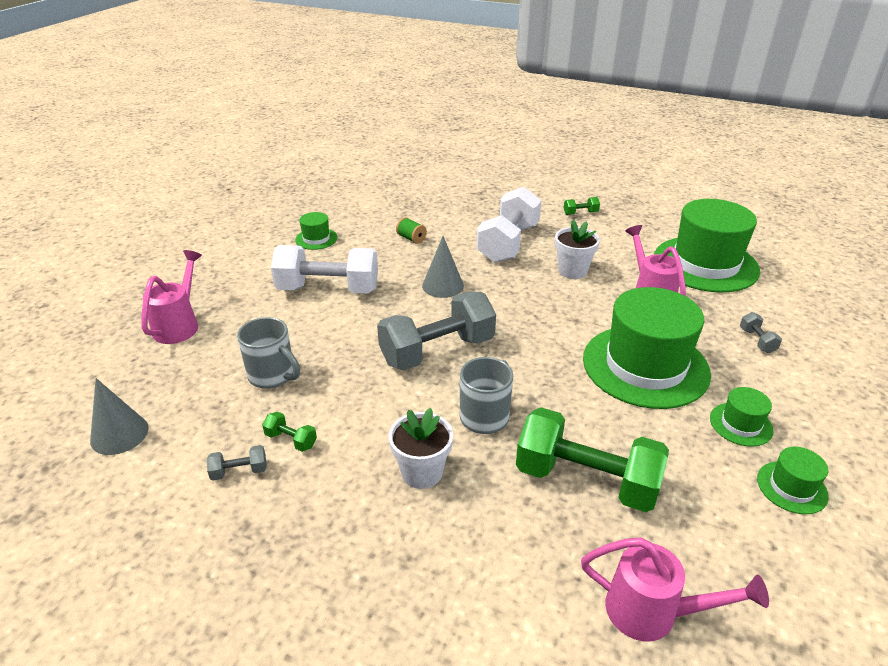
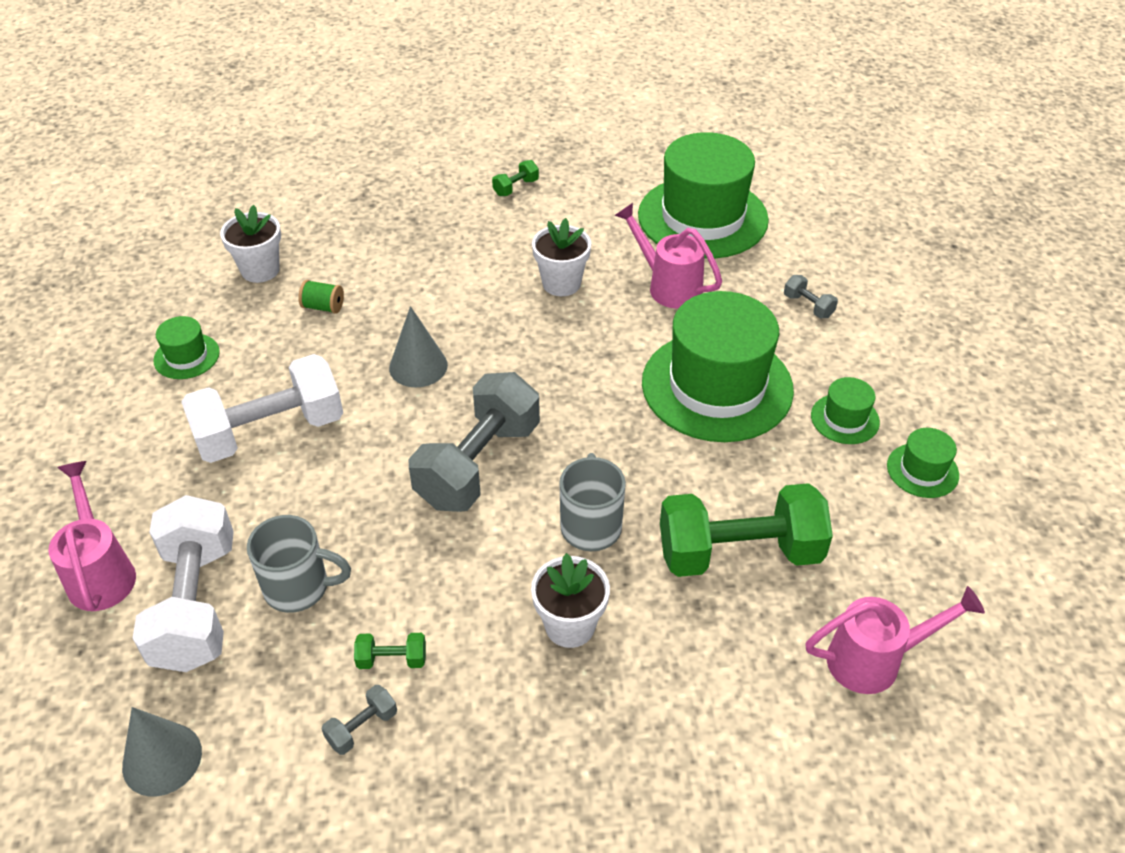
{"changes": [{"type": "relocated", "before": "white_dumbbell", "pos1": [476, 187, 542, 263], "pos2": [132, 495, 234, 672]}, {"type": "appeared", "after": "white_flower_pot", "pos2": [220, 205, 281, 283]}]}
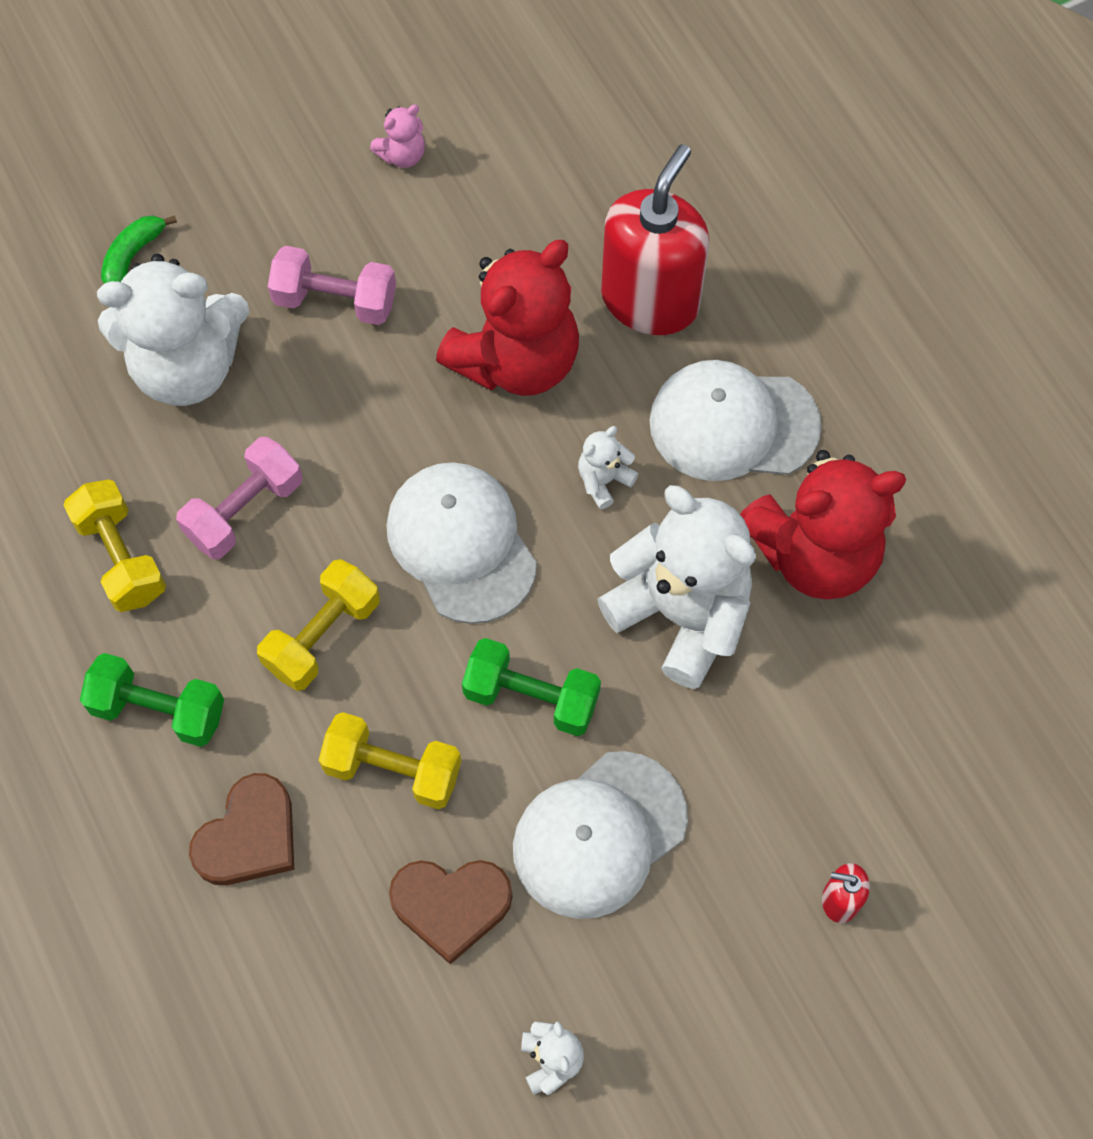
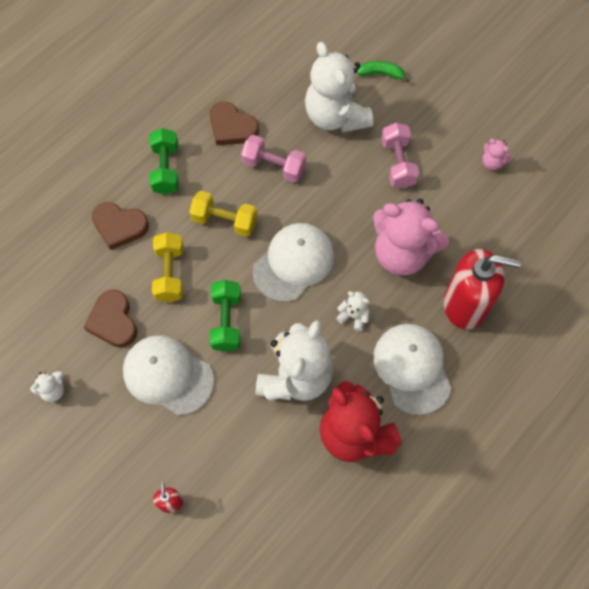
{"changes": [{"type": "colour", "before": "red_teddy_bear", "after": "pink_teddy_bear", "pos1": [436, 240, 579, 396], "pos2": [373, 199, 449, 275]}, {"type": "exchanged", "before": "yellow_dumbbell", "after": "brown_heart", "pos1": [64, 479, 166, 612], "pos2": [210, 102, 259, 146]}]}
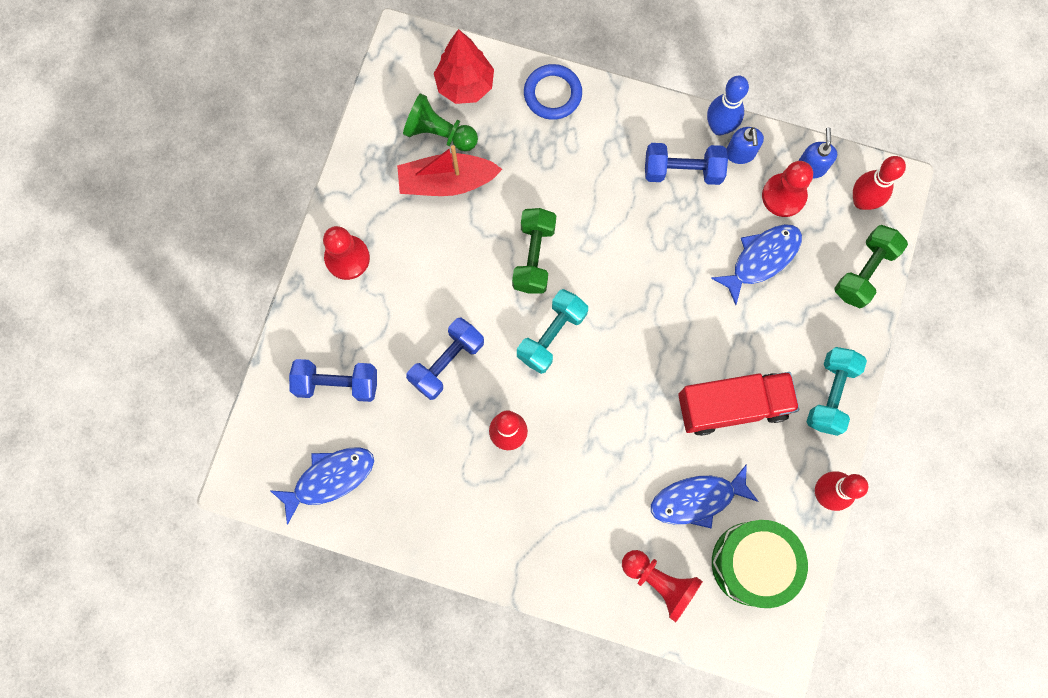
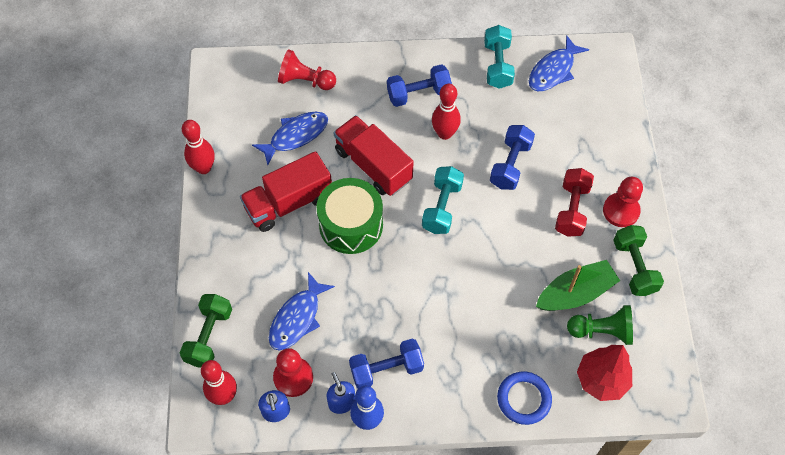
{"changes": [{"type": "colour", "before": "red_boat", "after": "green_boat", "pos1": [397, 145, 502, 196], "pos2": [536, 260, 620, 311]}, {"type": "relocated", "before": "green_dumbbell", "pos1": [512, 208, 556, 294], "pos2": [613, 225, 664, 296]}, {"type": "relocated", "before": "turquoise_dumbbell", "pos1": [807, 347, 867, 436], "pos2": [484, 25, 515, 89]}, {"type": "relocated", "before": "blue_dumbbell", "pos1": [289, 359, 377, 402], "pos2": [387, 64, 452, 107]}, {"type": "relocated", "before": "green_drum", "pos1": [712, 520, 808, 608], "pos2": [317, 178, 383, 254]}, {"type": "appeared", "after": "red_truck", "pos2": [333, 115, 414, 196]}, {"type": "appeared", "after": "red_dumbbell", "pos2": [555, 168, 594, 236]}]}
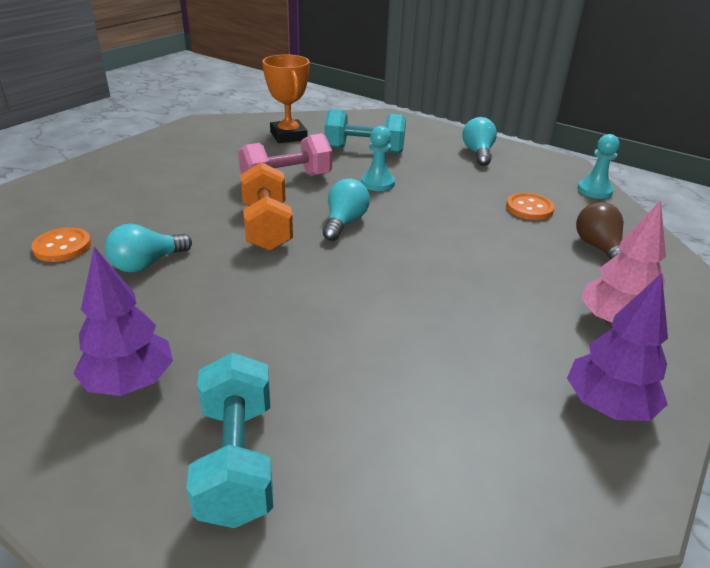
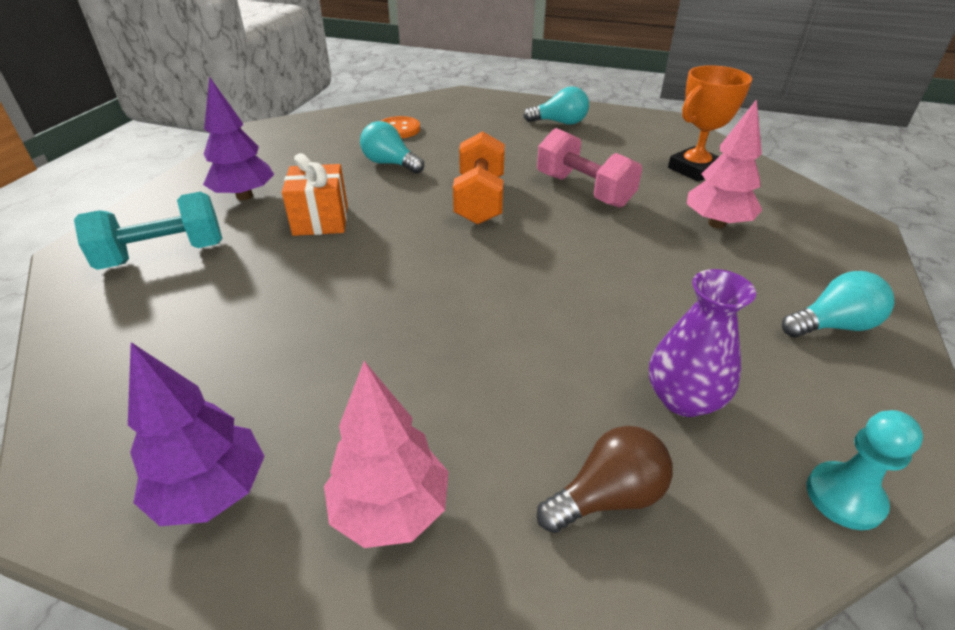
{"changes": [{"type": "exchanged", "before": "turquoise_dumbbell", "after": "pink_tree", "pos1": [324, 109, 406, 153], "pos2": [687, 99, 762, 229]}, {"type": "missing", "before": "turquoise_pawn", "pos1": [361, 126, 395, 191]}, {"type": "spun", "before": "orange_dumbbell", "pos1": [240, 162, 293, 251], "pos2": [453, 131, 505, 225], "turn": -60}, {"type": "relocated", "before": "turquoise_light_bulb", "pos1": [323, 178, 370, 241], "pos2": [523, 86, 589, 125]}, {"type": "exchanged", "before": "orange_button", "after": "purple_vase", "pos1": [506, 193, 555, 220], "pos2": [649, 269, 756, 417]}, {"type": "appeared", "after": "orange_gift", "pos2": [282, 153, 348, 236]}]}
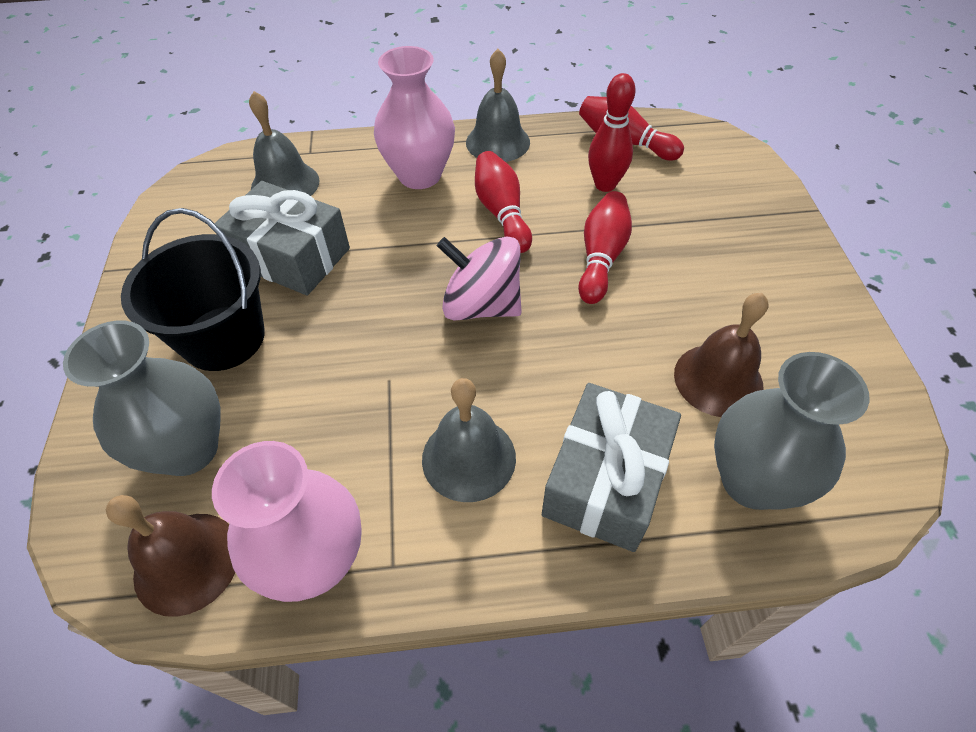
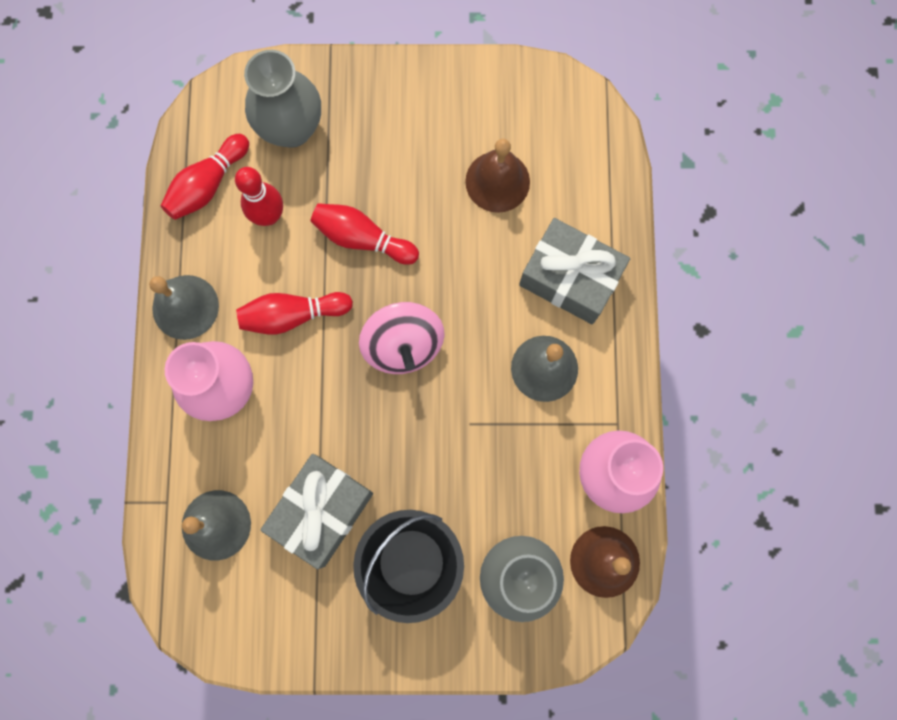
{"changes": [{"type": "spun", "before": "pink_spinning_top", "pos1": [437, 237, 522, 321], "pos2": [359, 302, 445, 374], "turn": -45}, {"type": "relocated", "before": "grey_vase", "pos1": [714, 352, 870, 510], "pos2": [244, 50, 321, 148]}]}
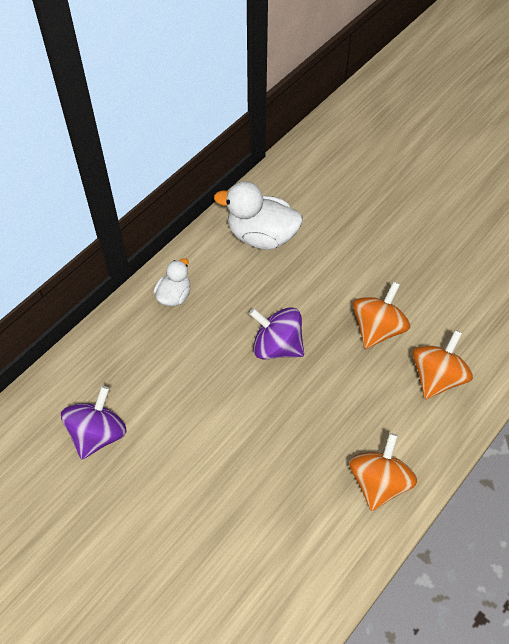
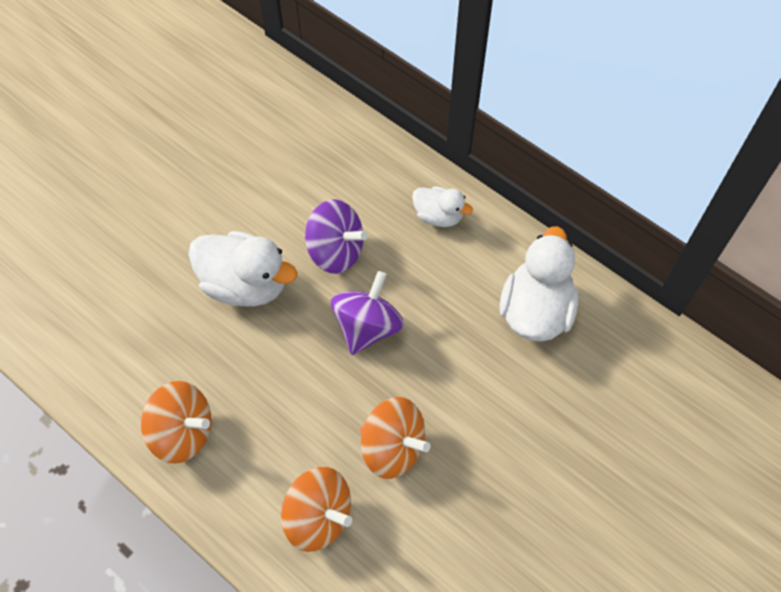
{"changes": [{"type": "relocated", "before": "purple_spinning_top", "pos1": [61, 386, 127, 460], "pos2": [305, 199, 368, 274]}, {"type": "appeared", "after": "white_duck", "pos2": [188, 231, 297, 307]}]}
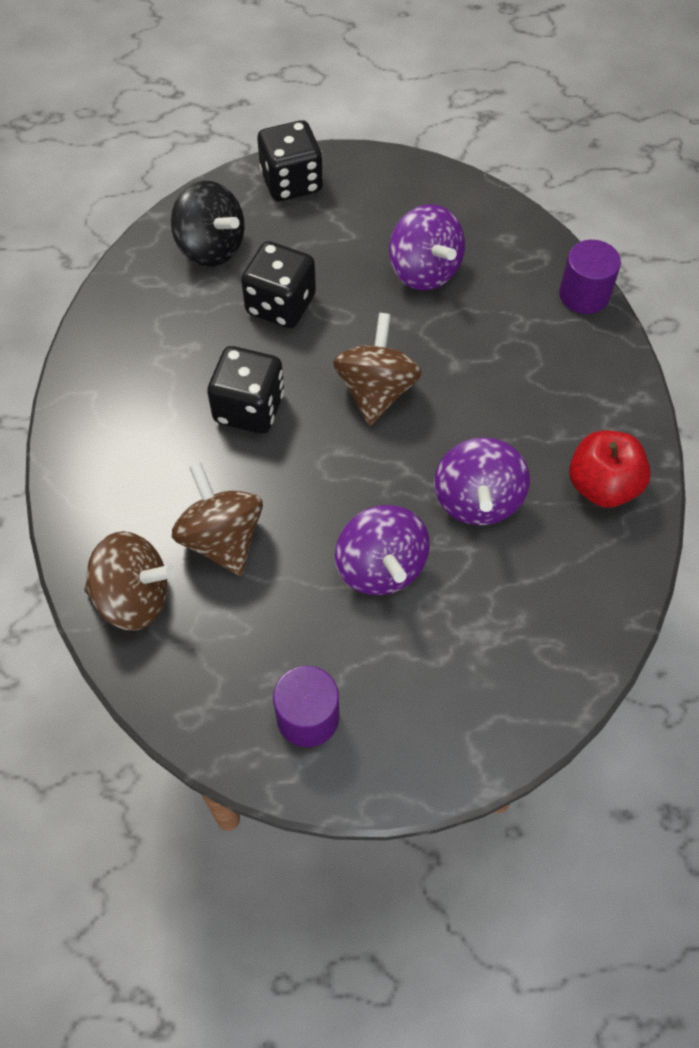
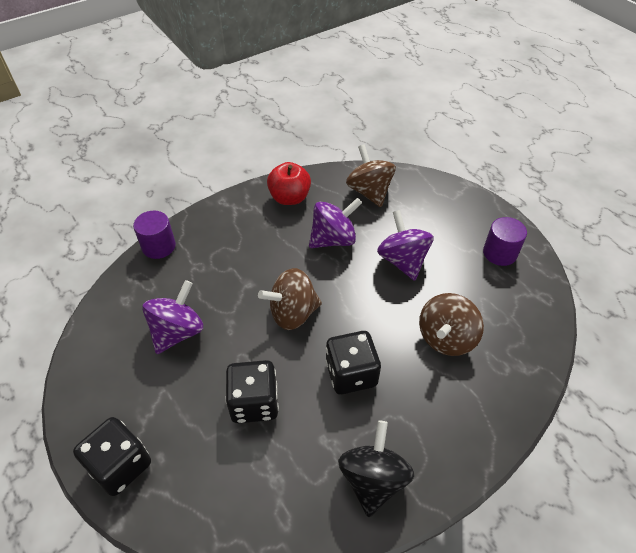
{"changes": [{"type": "relocated", "before": "black_spinning_top", "pos1": [171, 181, 245, 267], "pos2": [338, 420, 415, 517]}, {"type": "spun", "before": "purple_spinning_top", "pos1": [335, 505, 430, 595], "pos2": [377, 210, 434, 281], "turn": -60}, {"type": "relocated", "before": "brown_spinning_top", "pos1": [84, 531, 176, 631], "pos2": [346, 144, 396, 207]}]}
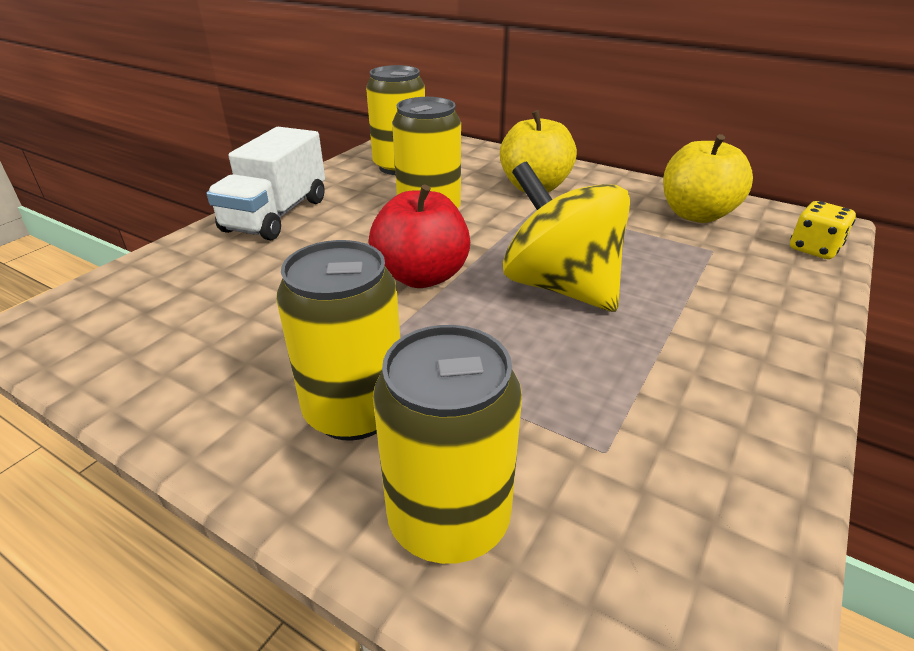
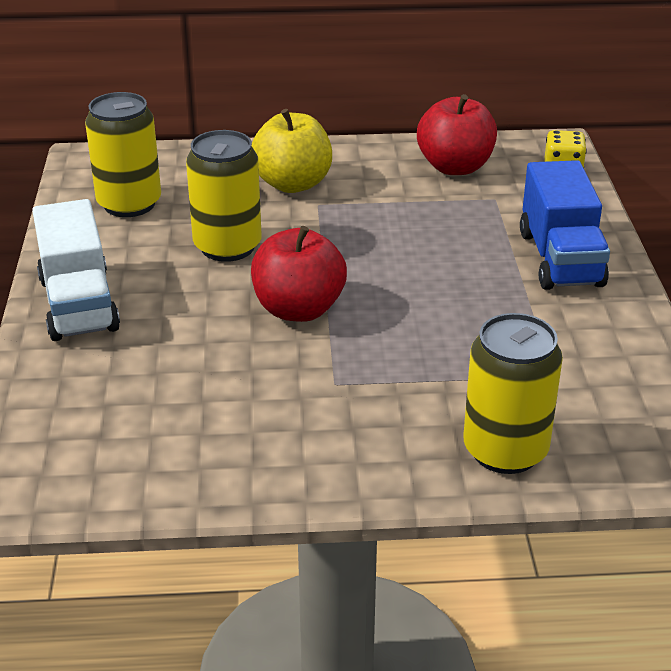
{"changes": [{"type": "colour", "before": "yellow_apple", "after": "red_apple", "pos1": [663, 134, 753, 223], "pos2": [417, 94, 497, 175]}, {"type": "missing", "before": "yellow_spinning_top", "pos1": [503, 162, 630, 312]}, {"type": "missing", "before": "yellow_can", "pos1": [276, 240, 400, 441]}, {"type": "appeared", "after": "blue_truck", "pos2": [520, 160, 610, 290]}]}
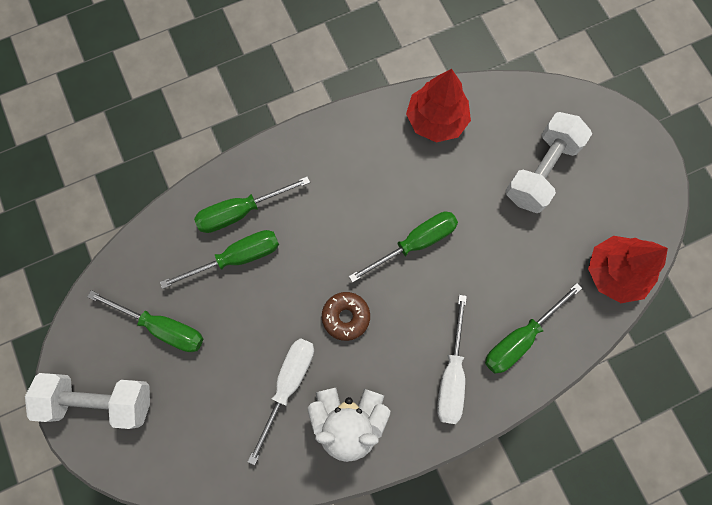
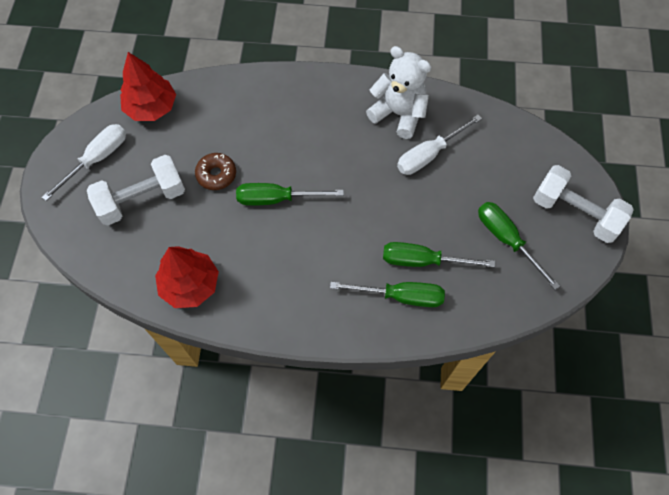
{"changes": [{"type": "missing", "before": "green_screwdriver", "pos1": [485, 283, 582, 374]}, {"type": "relocated", "before": "brown_donut", "pos1": [322, 292, 370, 341], "pos2": [195, 153, 236, 190]}, {"type": "relocated", "before": "white_screwdriver", "pos1": [437, 295, 467, 424], "pos2": [42, 124, 126, 201]}]}
